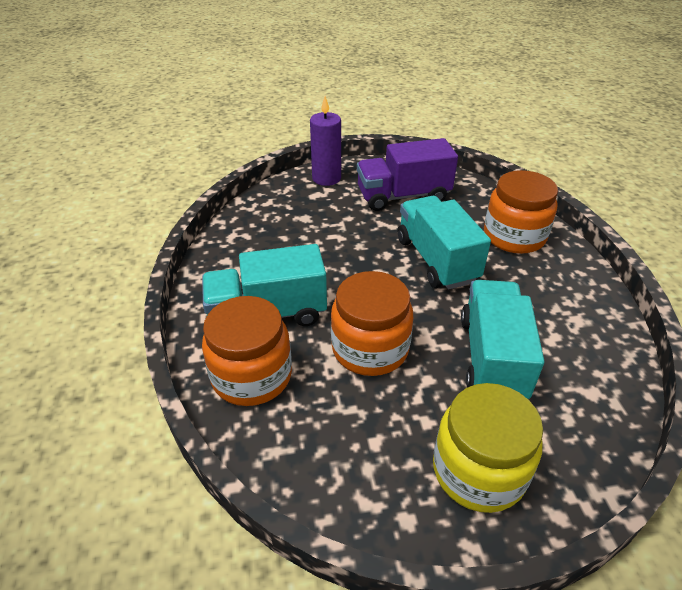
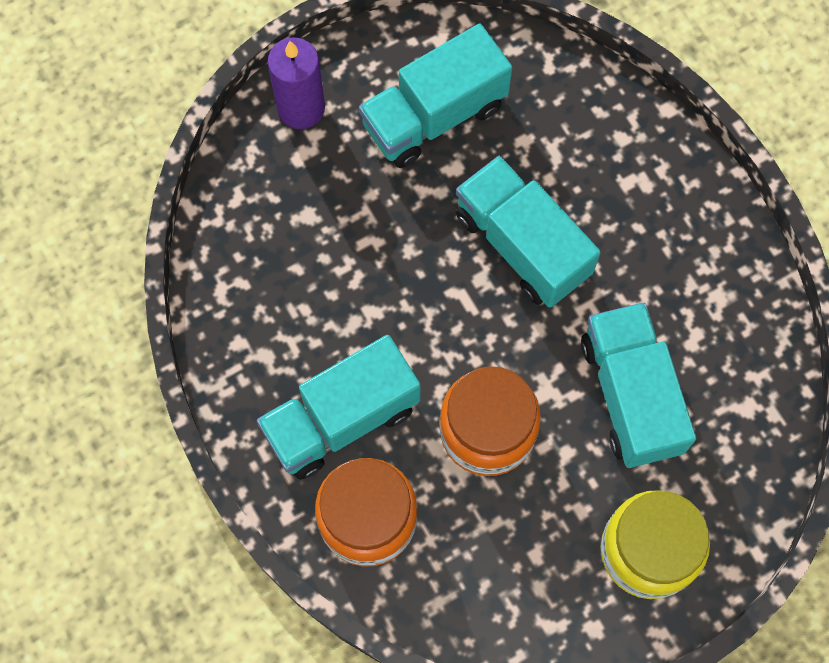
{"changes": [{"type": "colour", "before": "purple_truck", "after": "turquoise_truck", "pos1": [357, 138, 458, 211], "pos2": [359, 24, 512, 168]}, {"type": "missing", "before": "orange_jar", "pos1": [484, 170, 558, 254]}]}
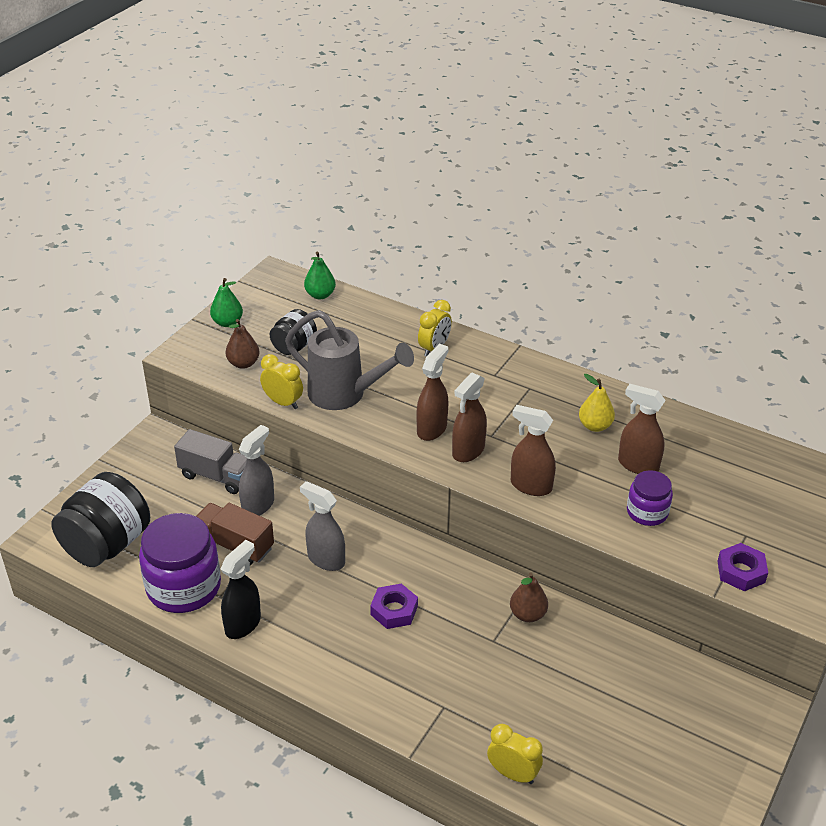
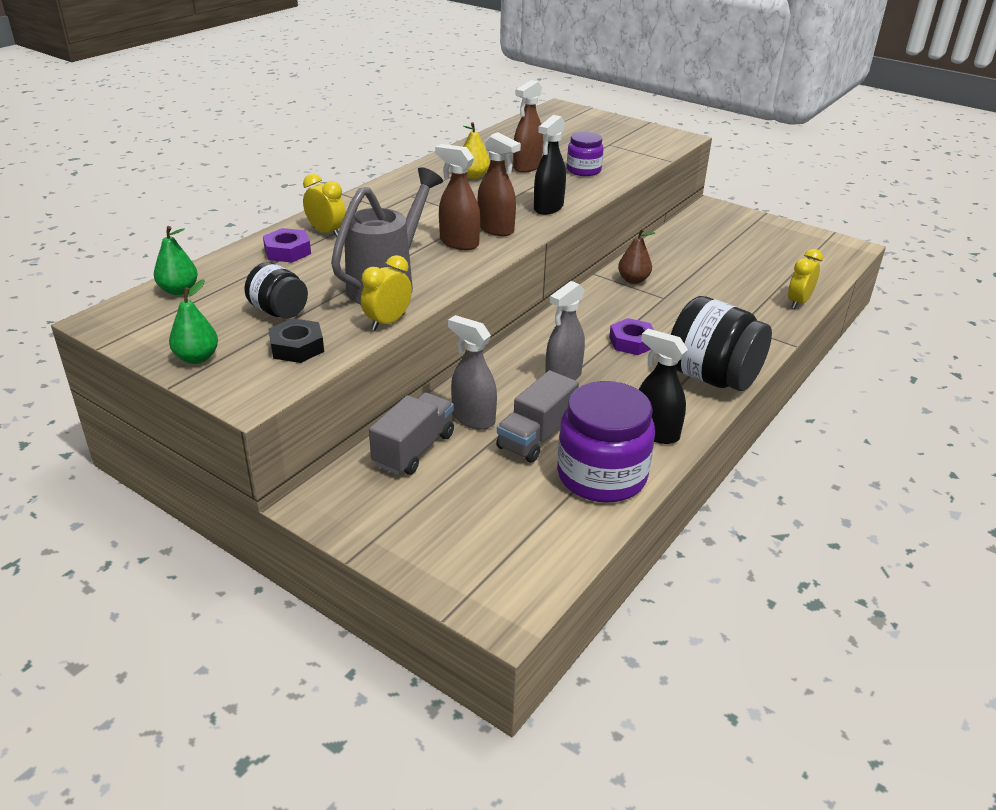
{"changes": [{"type": "exchanged", "before": "brown_pear", "after": "black_nut", "pos1": [226, 319, 260, 369], "pos2": [269, 318, 324, 363]}, {"type": "colour", "before": "brown_spray_bottle", "after": "black_spray_bottle", "pos1": [511, 405, 556, 496], "pos2": [534, 115, 566, 215]}, {"type": "relocated", "before": "black_jar", "pos1": [51, 472, 150, 567], "pos2": [671, 296, 772, 391]}, {"type": "colour", "before": "brown_truck", "after": "grey_truck", "pos1": [196, 503, 274, 565], "pos2": [496, 370, 579, 463]}, {"type": "relocated", "before": "purple_nut", "pos1": [718, 543, 768, 591], "pos2": [263, 228, 311, 263]}]}
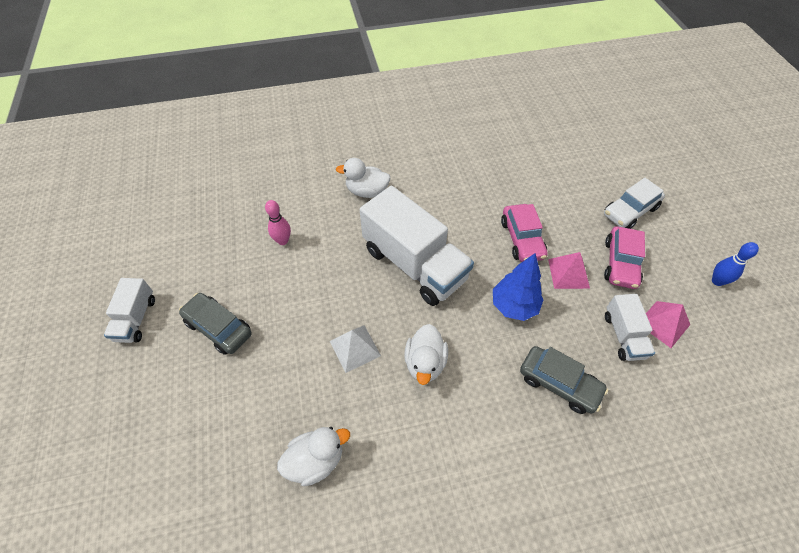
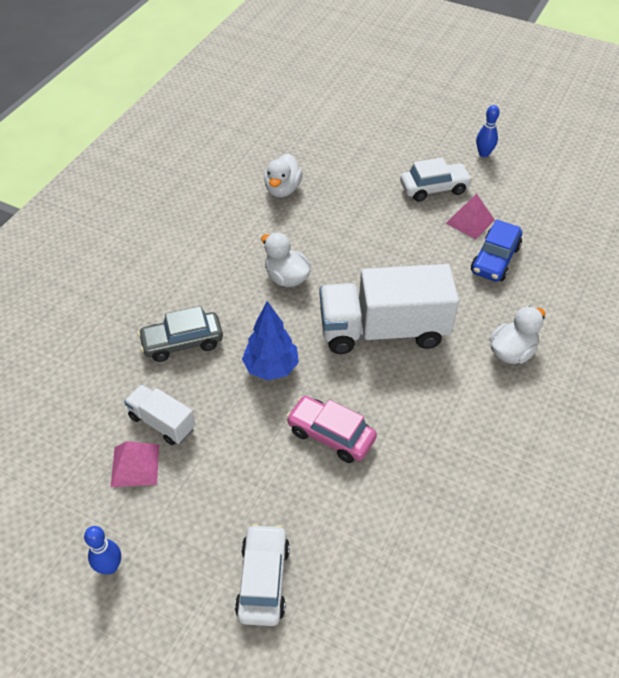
{"changes": [{"type": "exchanged", "before": "pink_bowling_pin", "after": "blue_car", "pos1": [265, 200, 291, 245], "pos2": [471, 219, 522, 282]}, {"type": "missing", "before": "pink_car", "pos1": [604, 226, 645, 289]}, {"type": "relocated", "before": "pink_pyramid", "pos1": [548, 252, 590, 289], "pos2": [446, 193, 495, 239]}, {"type": "exchanged", "before": "white_truck", "after": "blue_bowling_pin", "pos1": [104, 278, 155, 343], "pos2": [476, 105, 500, 157]}, {"type": "colour", "before": "grey_car", "after": "white_car", "pos1": [179, 293, 252, 355], "pos2": [400, 158, 473, 202]}, {"type": "missing", "before": "white_pyramid", "pos1": [330, 325, 381, 373]}]}
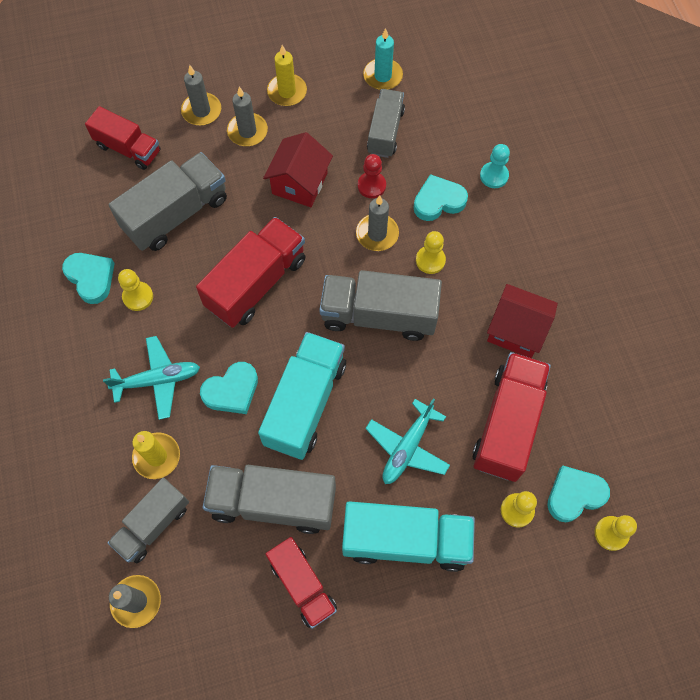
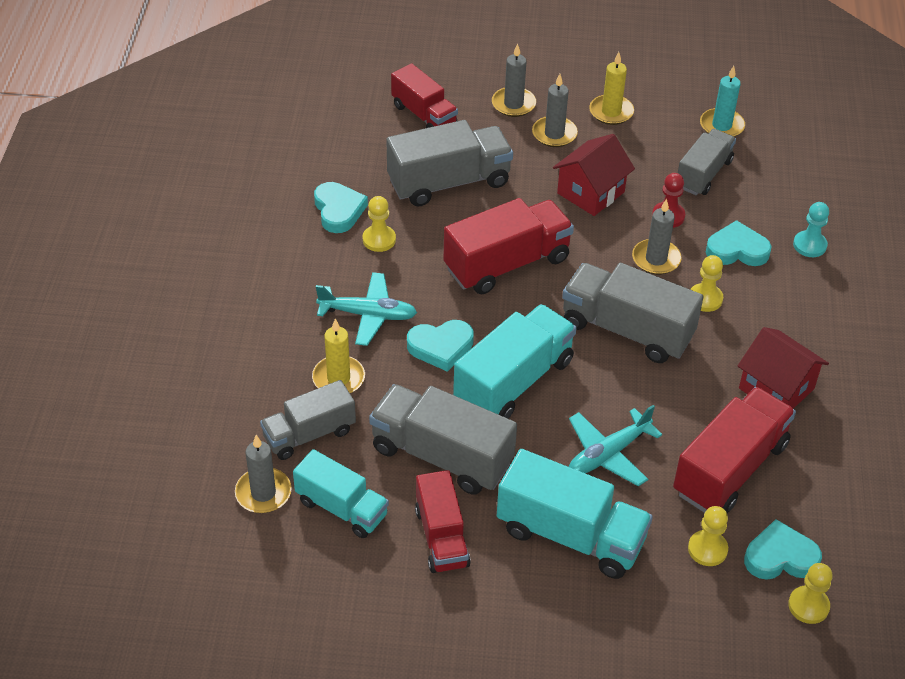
{"changes": [{"type": "appeared", "after": "turquoise_truck", "pos2": [293, 449, 389, 538]}]}
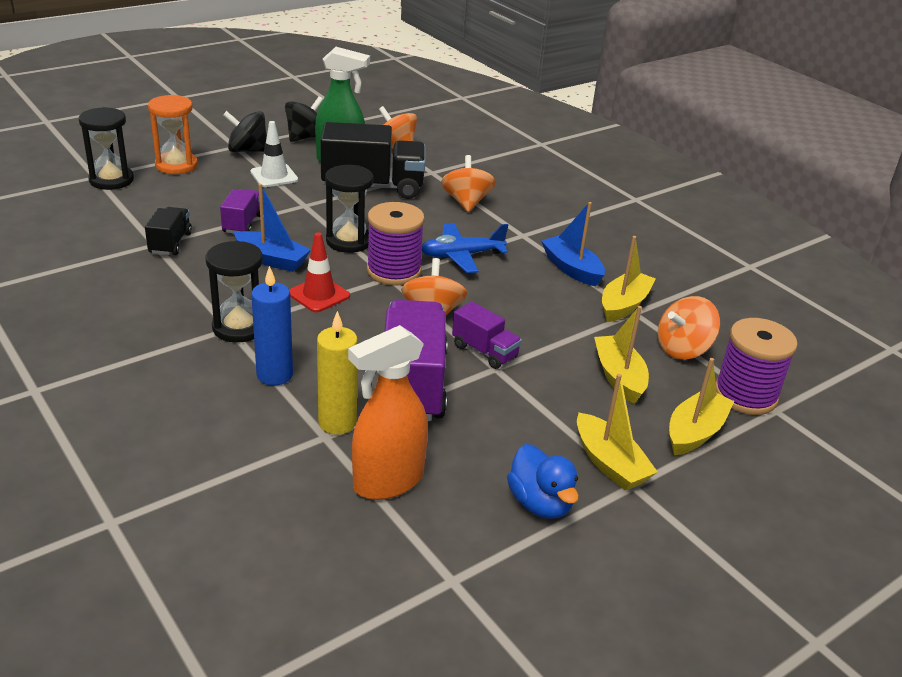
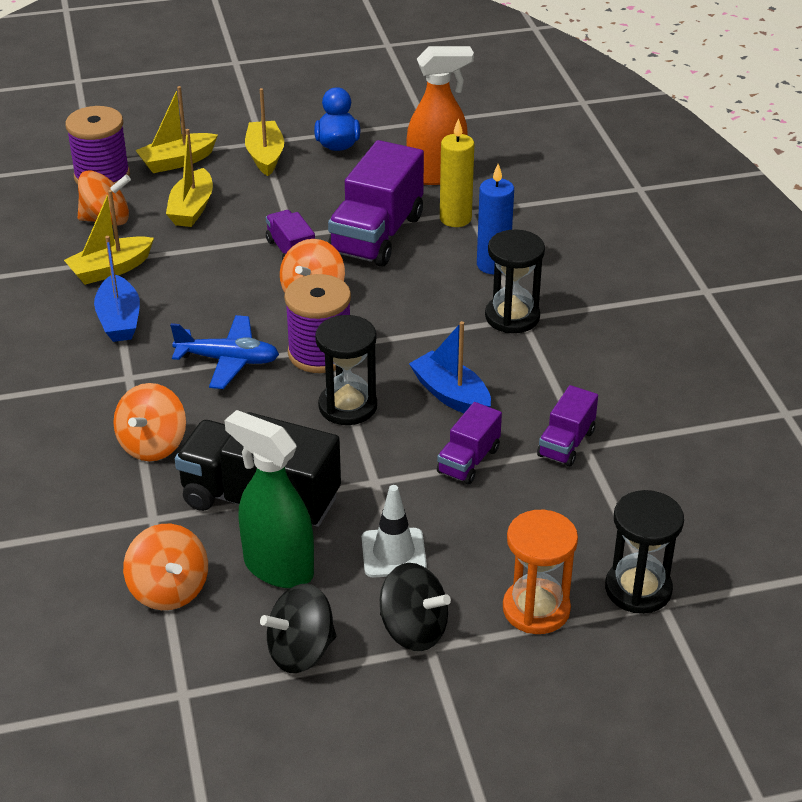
{"changes": [{"type": "colour", "before": "black_truck", "after": "purple_truck", "pos1": [145, 207, 192, 255], "pos2": [537, 385, 598, 467]}, {"type": "missing", "before": "red_traffic_cone", "pos1": [289, 232, 350, 312]}]}
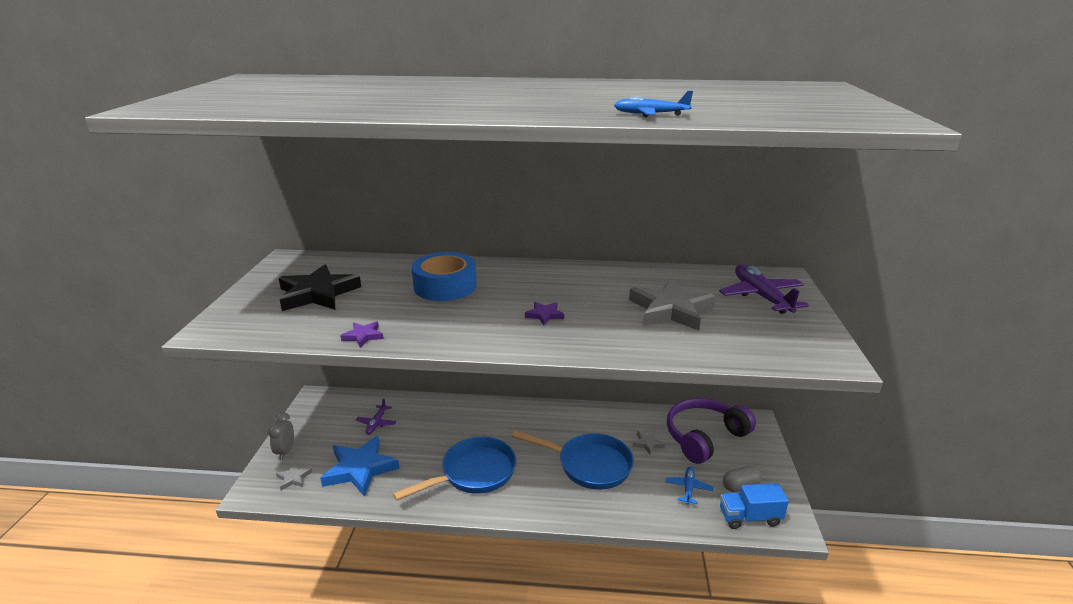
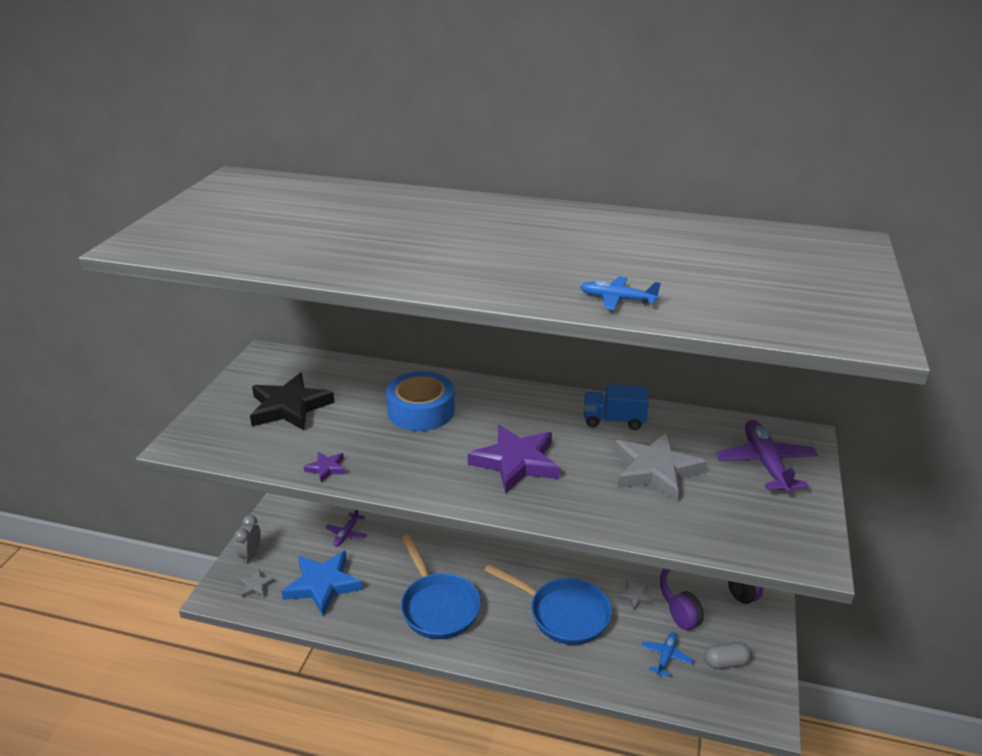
{"changes": [{"type": "size", "before": "purple_star", "pos1": [525, 302, 564, 325], "pos2": [468, 425, 560, 493], "scale": 2.22}, {"type": "spun", "before": "blue_pan", "pos1": [393, 437, 516, 501], "pos2": [401, 535, 481, 639], "turn": 90}, {"type": "relocated", "before": "blue_truck", "pos1": [720, 483, 789, 529], "pos2": [584, 385, 649, 430]}]}
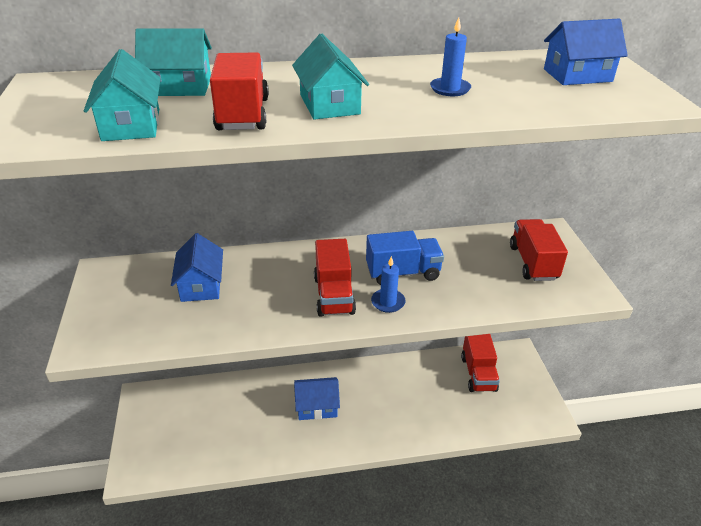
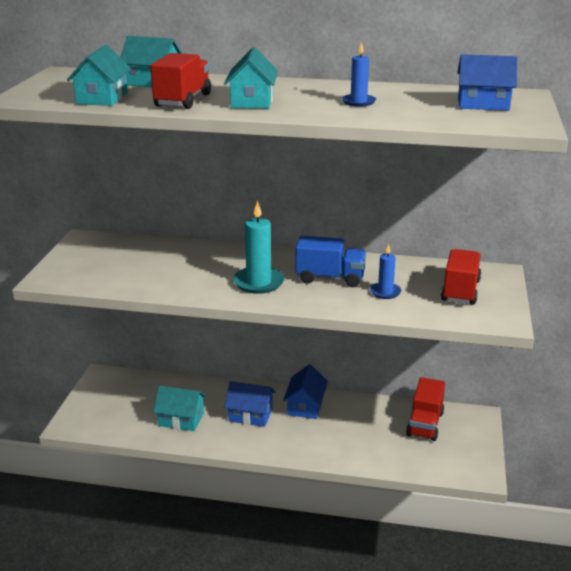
{"changes": [{"type": "relocated", "before": "blue_house", "pos1": [171, 233, 223, 302], "pos2": [283, 364, 328, 419]}, {"type": "exchanged", "before": "red_truck", "after": "turquoise_candle", "pos1": [314, 239, 356, 317], "pos2": [233, 200, 285, 294]}, {"type": "relocated", "before": "blue_candle", "pos1": [371, 256, 405, 313], "pos2": [370, 244, 401, 299]}, {"type": "appeared", "after": "turquoise_house", "pos2": [153, 386, 206, 431]}]}
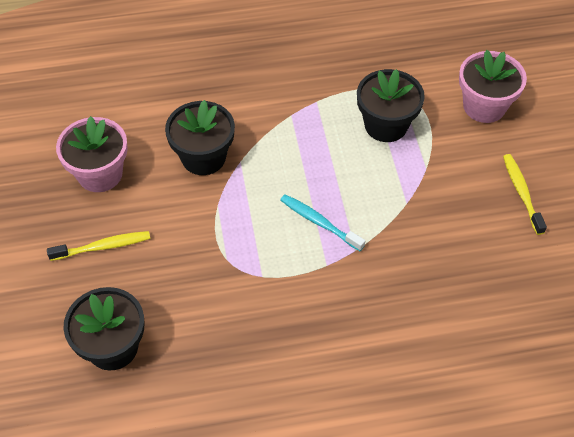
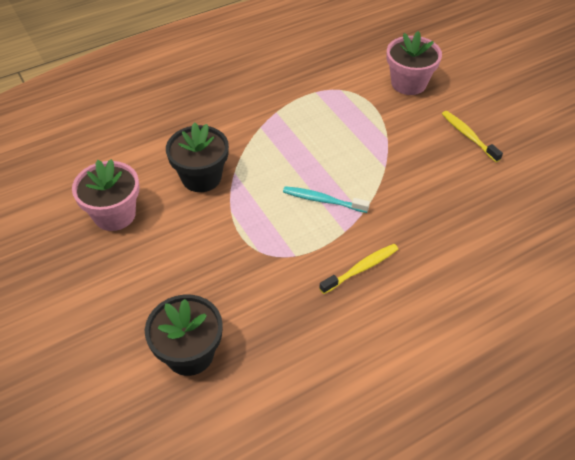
{"changes": [{"type": "missing", "before": "black_flower_pot", "pos1": [357, 69, 425, 142]}, {"type": "relocated", "before": "yellow_toothbrush", "pos1": [47, 231, 150, 261], "pos2": [319, 244, 398, 294]}]}
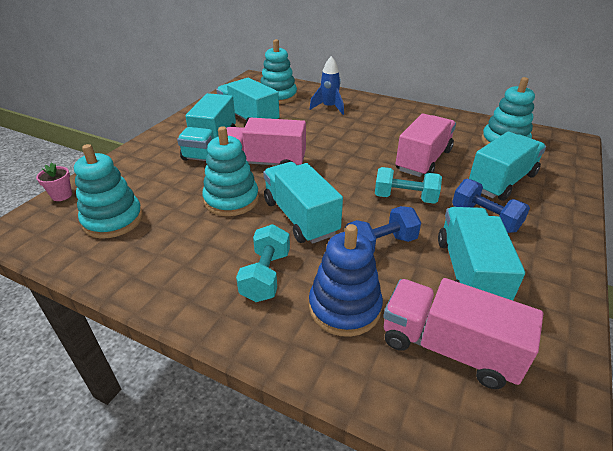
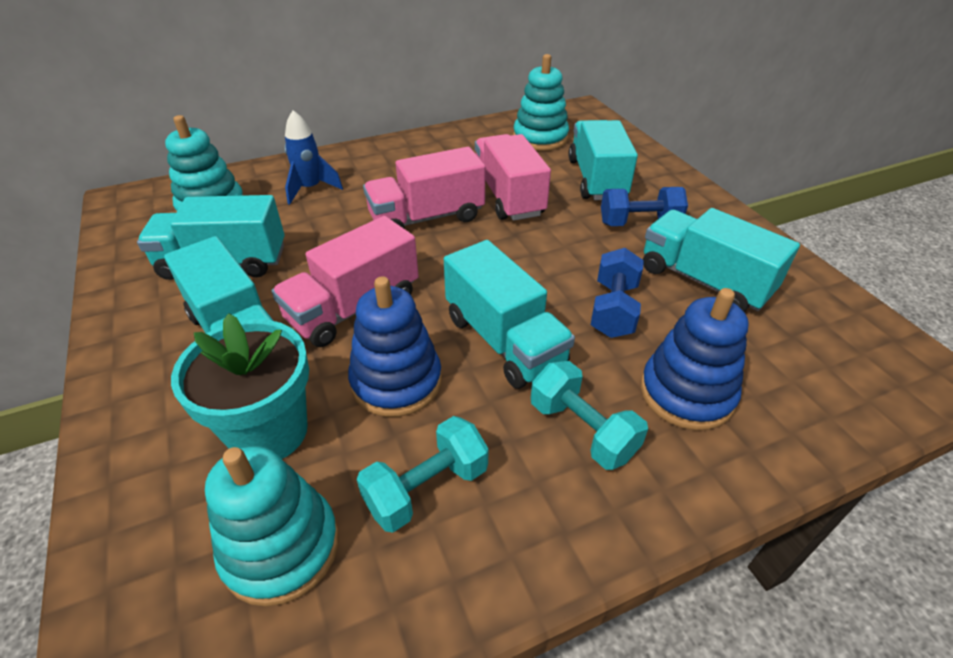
{"changes": [{"type": "colour", "before": "turquoise_stacking_toy", "after": "blue_stacking_toy", "pos1": [202, 126, 259, 216], "pos2": [348, 276, 442, 417]}, {"type": "missing", "before": "pink_flower_pot", "pos1": [36, 162, 72, 201]}, {"type": "spun", "before": "turquoise_truck", "pos1": [263, 162, 343, 244], "pos2": [444, 240, 575, 389], "turn": -135}, {"type": "relocated", "before": "turquoise_dumbbell", "pos1": [375, 167, 442, 204], "pos2": [357, 416, 489, 532]}, {"type": "relocated", "before": "pink_truck", "pos1": [383, 278, 543, 389], "pos2": [363, 147, 486, 228]}, {"type": "appeared", "after": "turquoise_flower_pot", "pos2": [171, 313, 309, 459]}]}
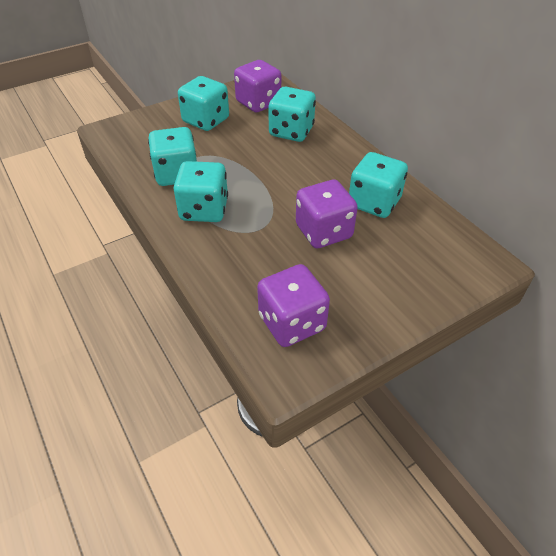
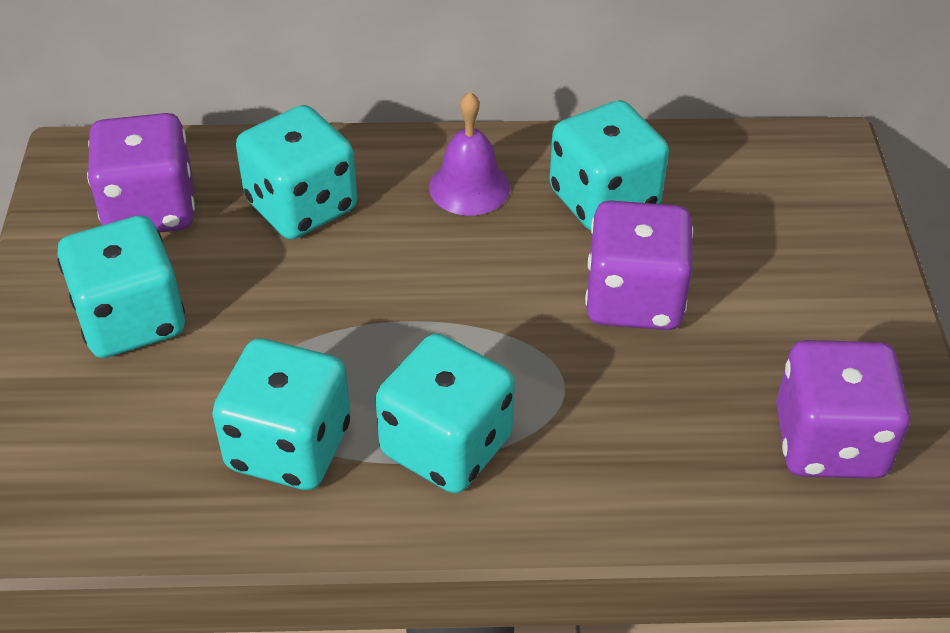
{"changes": [{"type": "appeared", "after": "purple_bell", "pos2": [429, 92, 510, 215]}]}
